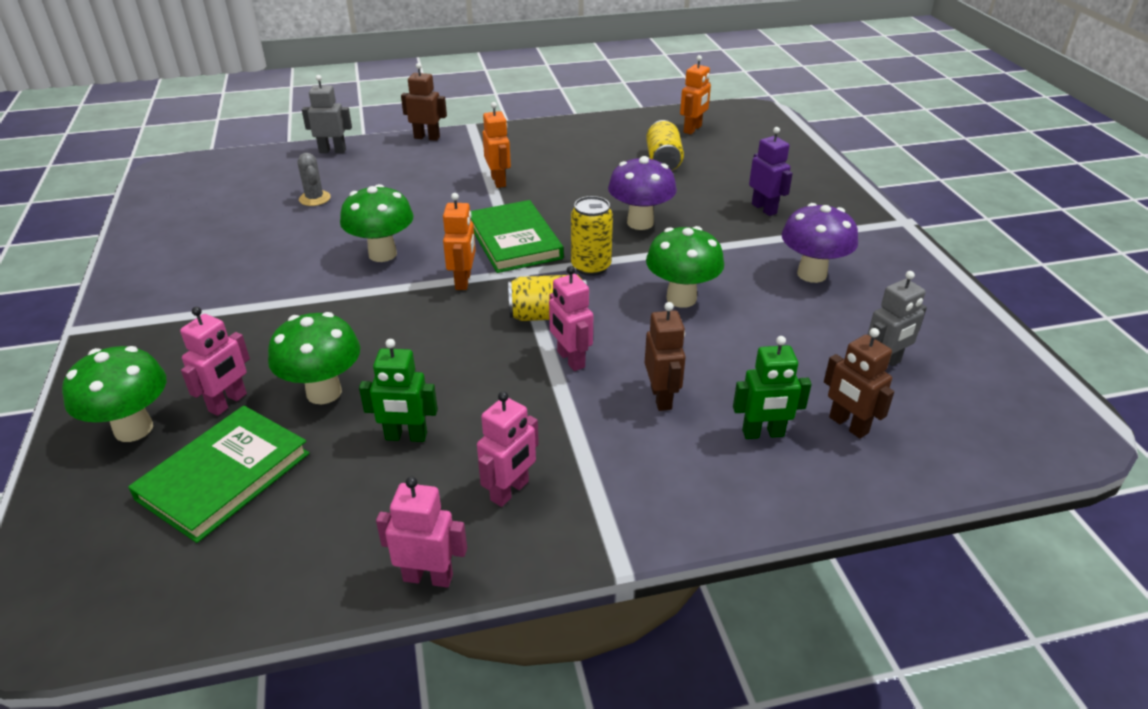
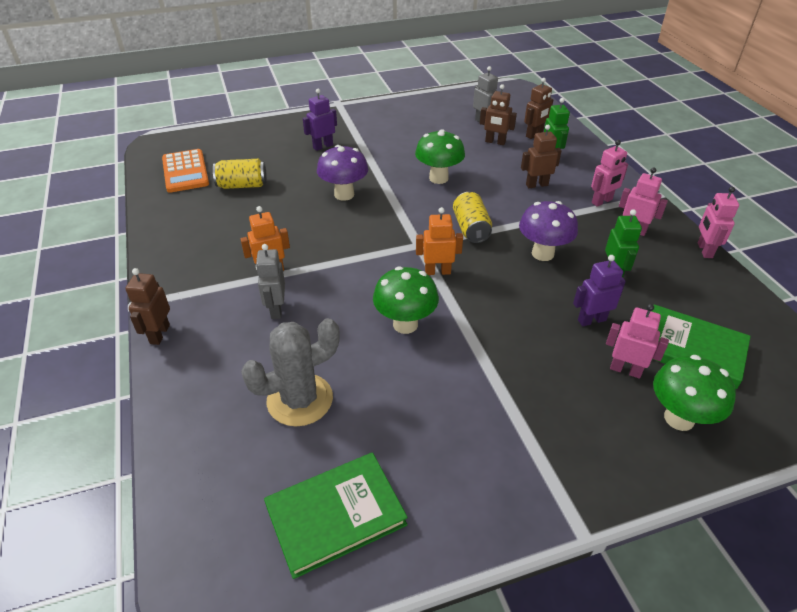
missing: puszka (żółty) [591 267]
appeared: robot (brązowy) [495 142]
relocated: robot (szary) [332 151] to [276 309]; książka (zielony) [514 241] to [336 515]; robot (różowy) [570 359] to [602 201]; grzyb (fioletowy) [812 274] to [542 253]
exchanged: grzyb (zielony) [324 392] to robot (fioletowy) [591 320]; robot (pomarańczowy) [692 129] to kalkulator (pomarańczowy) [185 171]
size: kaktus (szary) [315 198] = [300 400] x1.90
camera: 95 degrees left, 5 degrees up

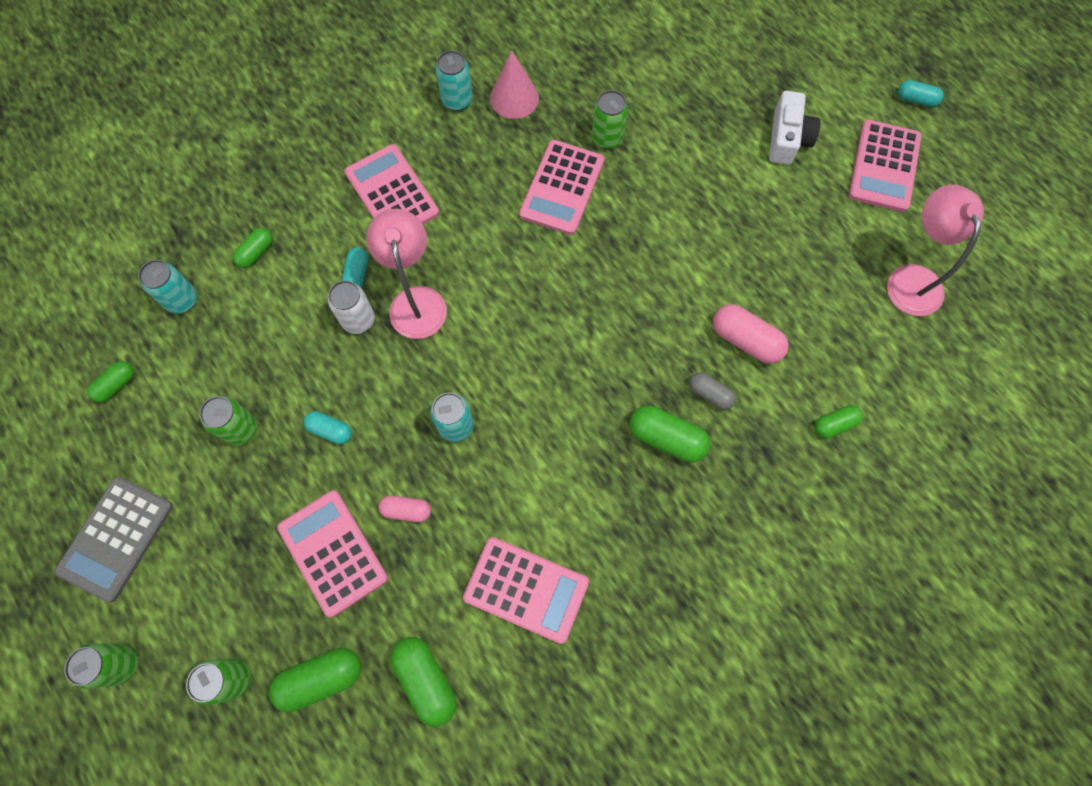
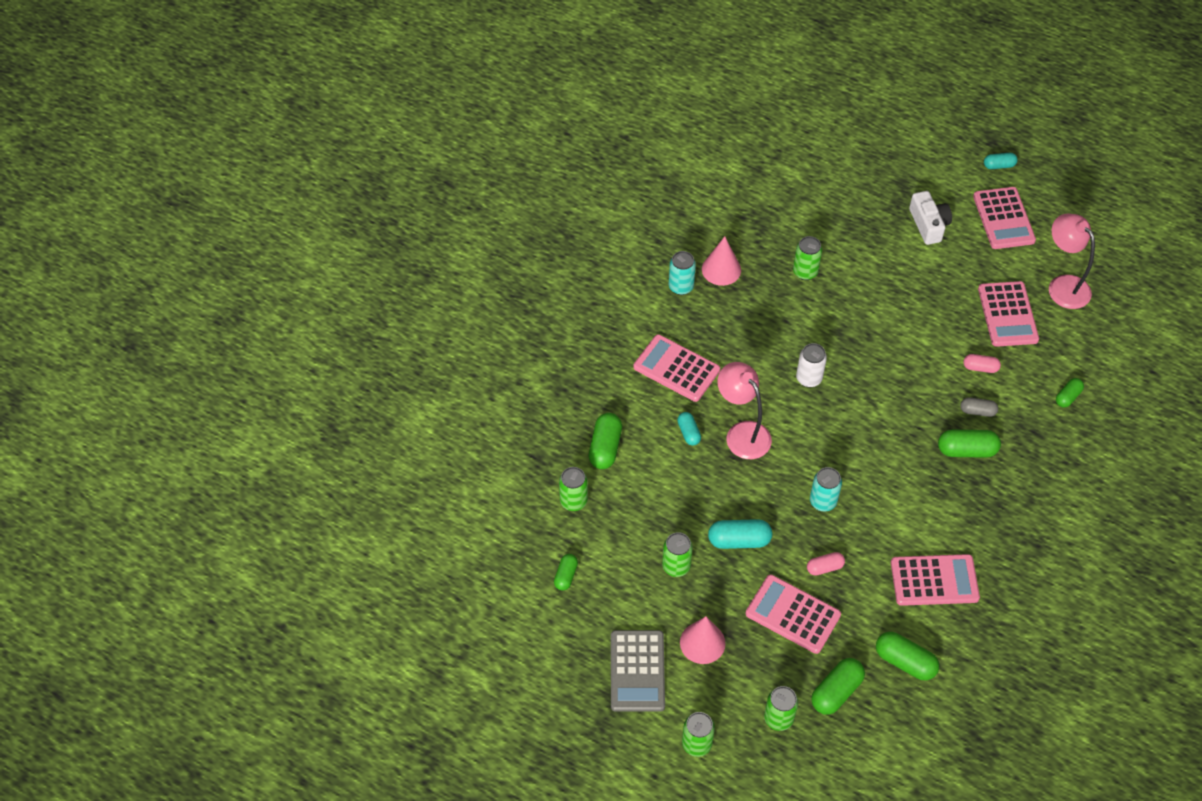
appeared: stożek (różowy) [702 643]
relocated: puszka (biały) [358 320] to [809 378]; kalkulator (różowy) [562 188] to [1007 314]
colour: puszka (turkusowy) [182 300] to puszka (zielony) [573 501]
size: kapsułka (zielony) [256 252] = [605 448] x1.63; kapsułka (turkusowy) [330 430] = [739 540] x1.63; kapsułka (różowy) [746 340] = [980 368] x0.61
camera: 25 degrees left, 15 degrees down

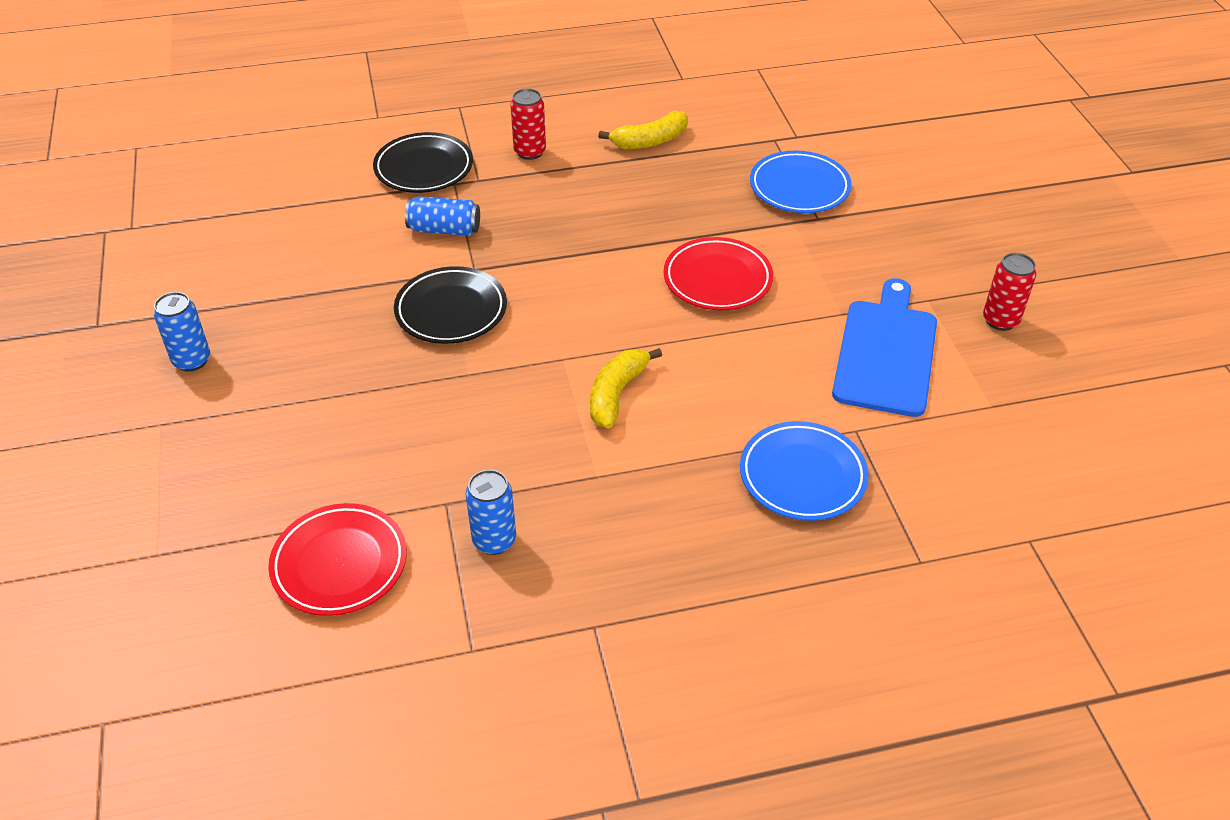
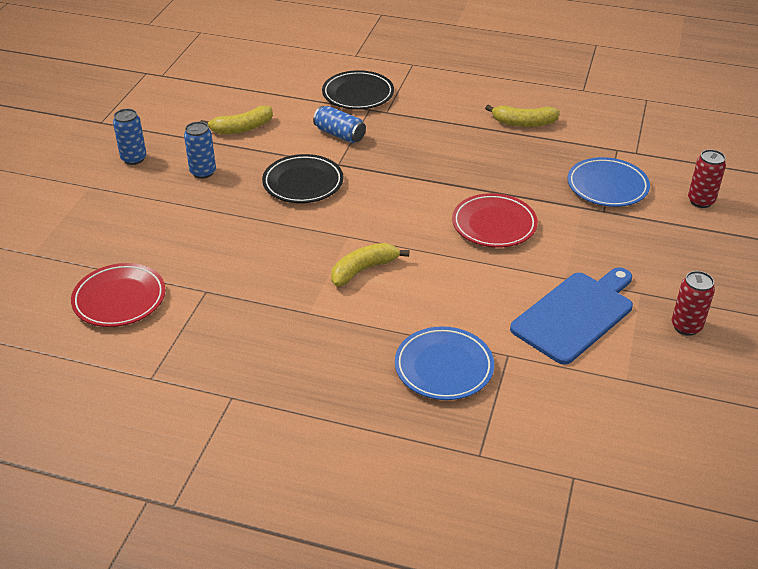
appeared: banan (żółty) [242 128]
relocated: puszka (niebieski) [494 540] to [203 172]; puszka (czerwony) [530 152] to [700 201]
camera: 30 degrees right, 5 degrees down

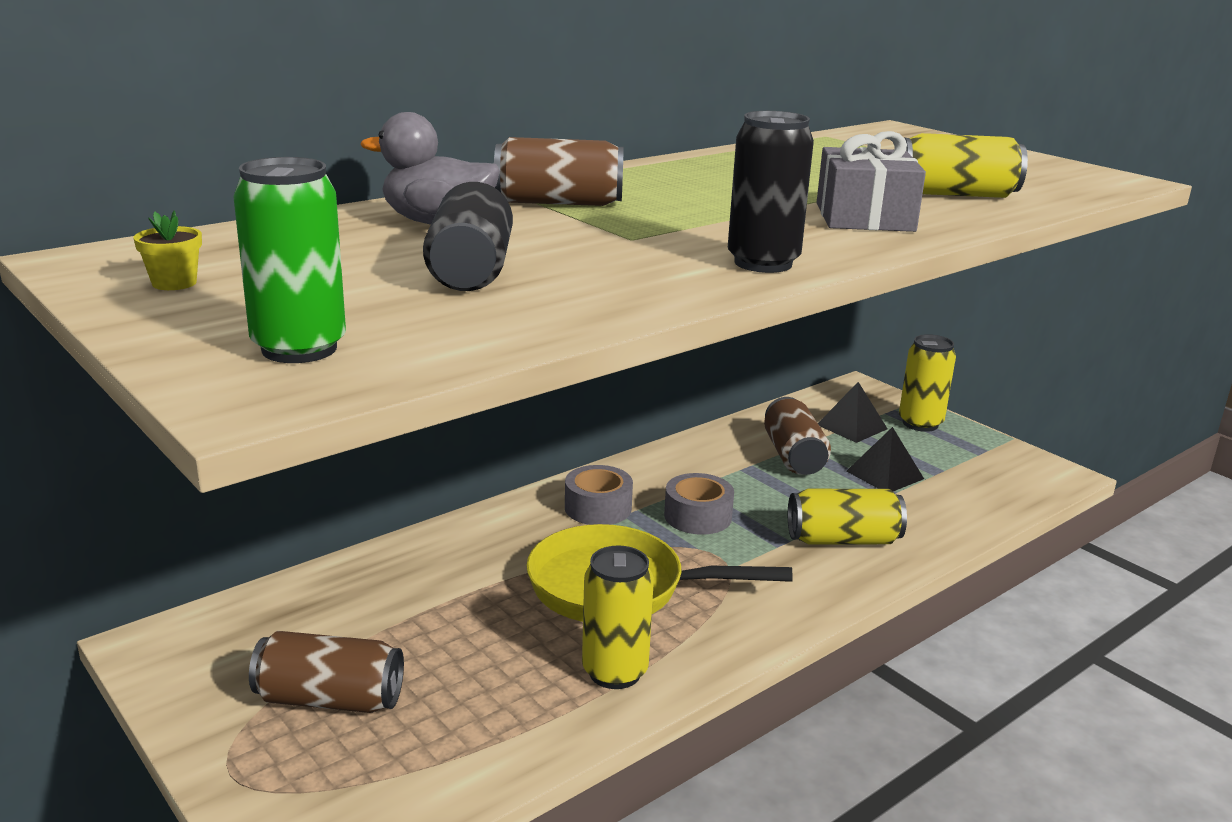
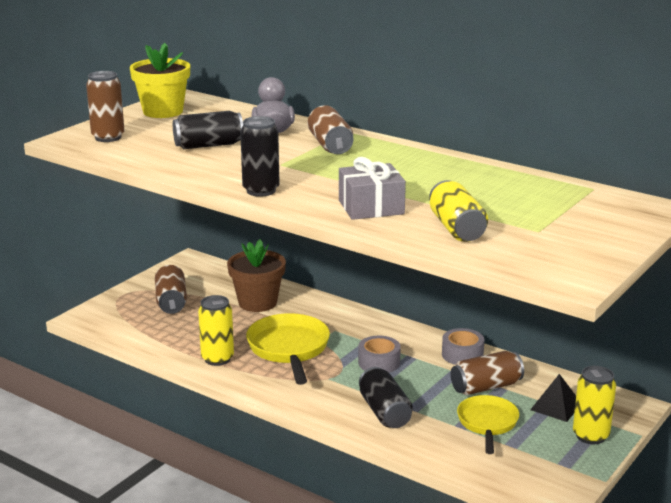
appeared: doniczka (brązowy) [257 302]
relocated: taśma klejąca (szary) [598 508] to [462 355]
exchanged: piramida (czarny) [885 475] to patelnia (żółty) [487 423]
colour: puszka (zielony) [299 349] to puszka (brązowy) [108 137]; puszka (żółty) [843 540] to puszka (czarny) [384 412]
size: doniczka (żółty) [174 283] = [163 111] x2.47
camera: 75 degrees right, 0 degrees up

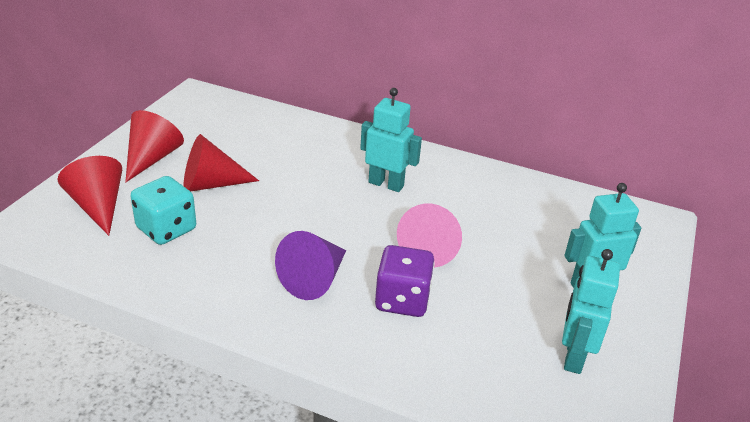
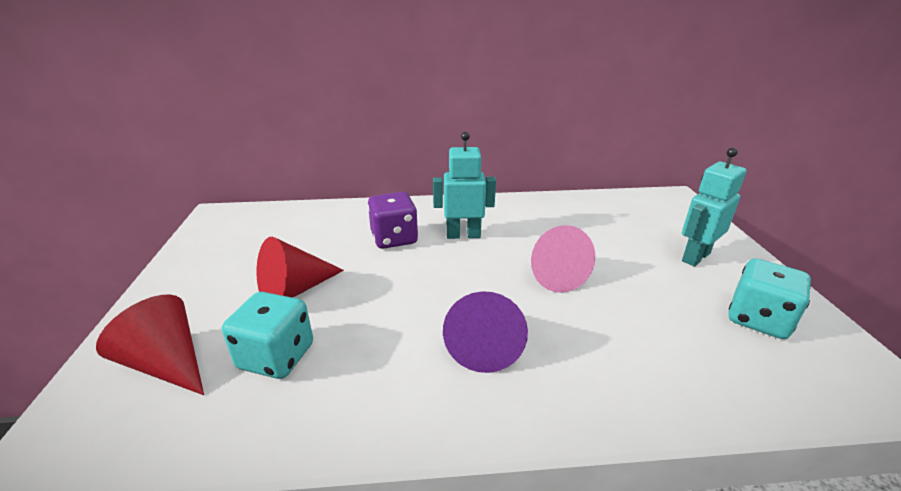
missing: stożek (czerwony) [152 158]
relocated: kostka do gry (fioletowy) [402 300] to [394 238]
exchanged: robot (turkusowy) [573 356] to kostka do gry (turkusowy) [758 319]
camera: 25 degrees left, 5 degrees down

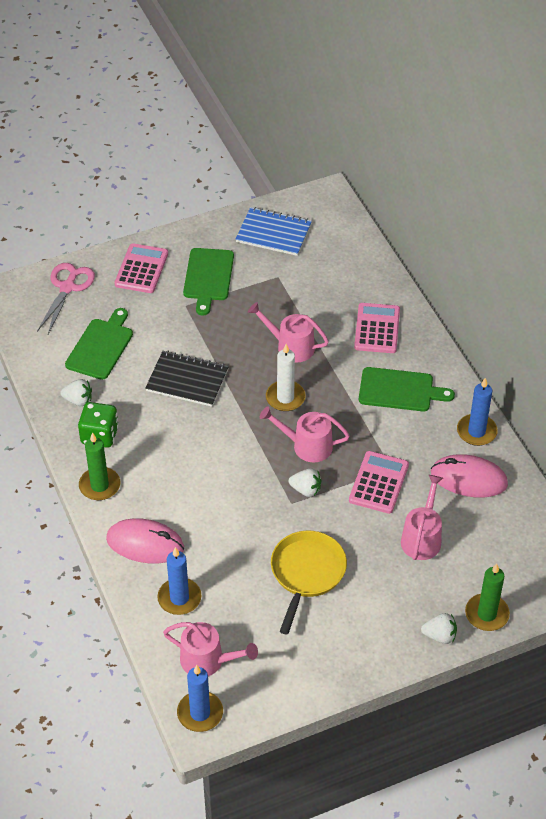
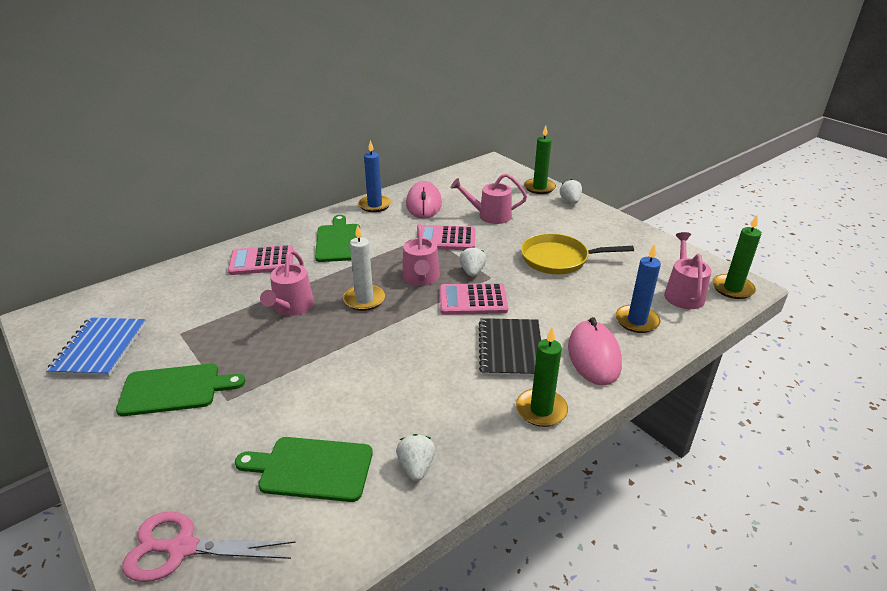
missing: kostka do gry (zielony) [99 435]
relocated: kalkulator (różowy) [141 269] to [473 300]; zeszyt (czarny) [187 380] to [510 349]
colour: świeca (niebieski) [200 713] to świeca (zielony) [732 288]
camera: 105 degrees left, 15 degrees down

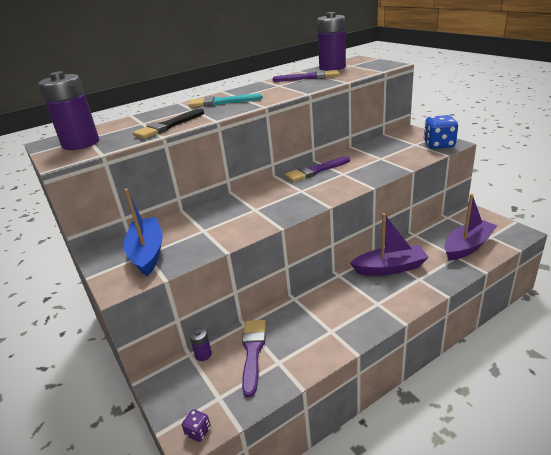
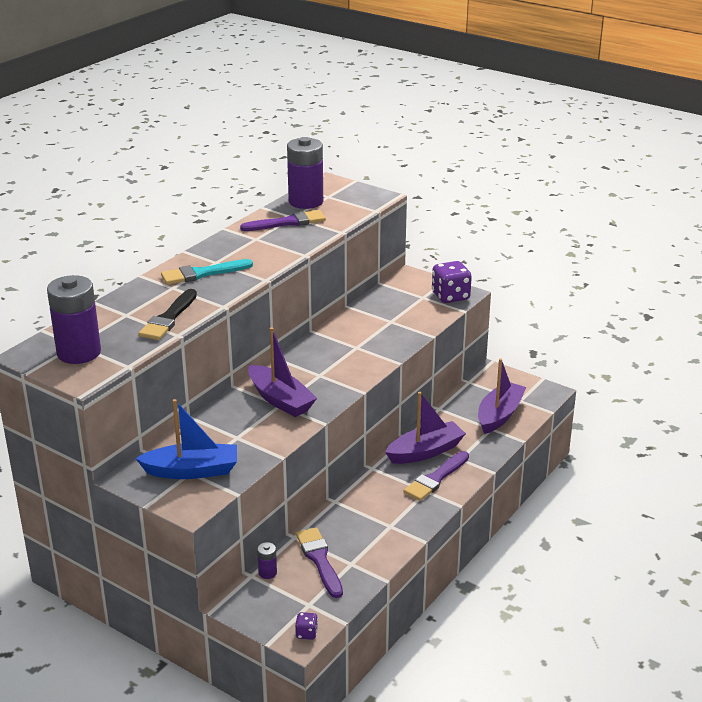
appeared: łódka (fioletowy) [280 400]
relocated: pędzel (fioletowy) [315 171] to [436 478]
colour: kostka do gry (niebieski) [439 145] to kostka do gry (fioletowy) [450 296]
spun: łódka (niebieski) [147 253] = [192 471] 120 degrees clockwise
camera: 25 degrees left, 0 degrees up

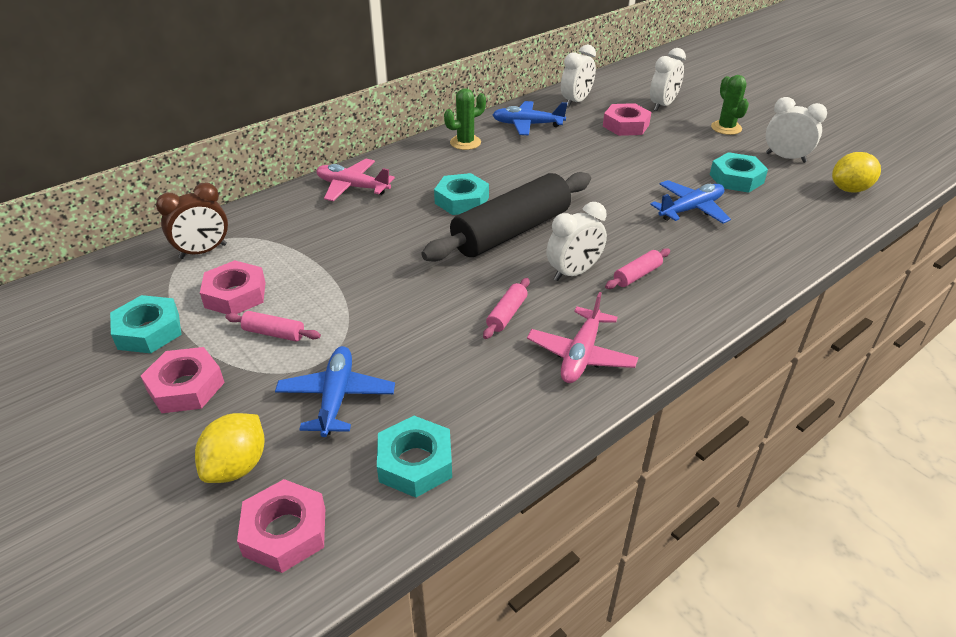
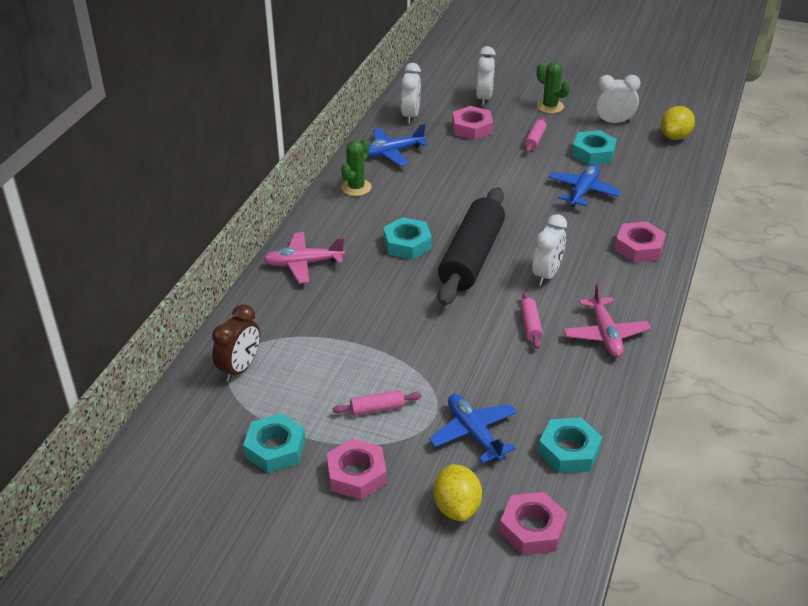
relocated: nakrętka (różowy) [235 294] to [639 247]; wałek do ciasta (różowy) [637 275] to [534 139]
camera: 30 degrees left, 0 degrees up

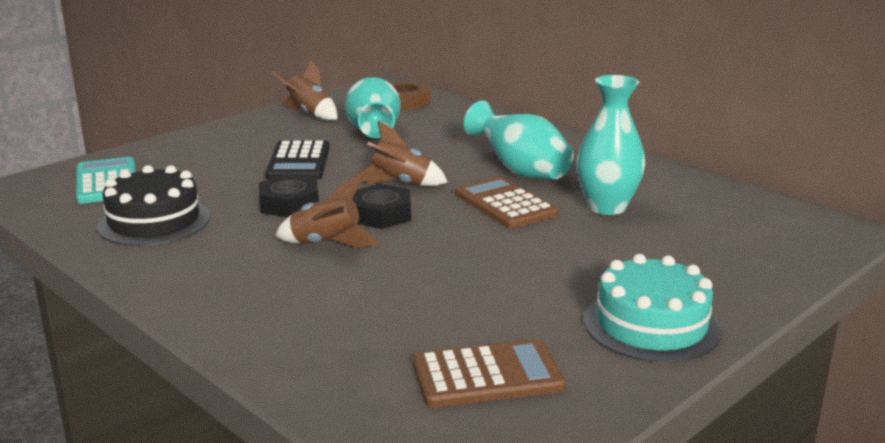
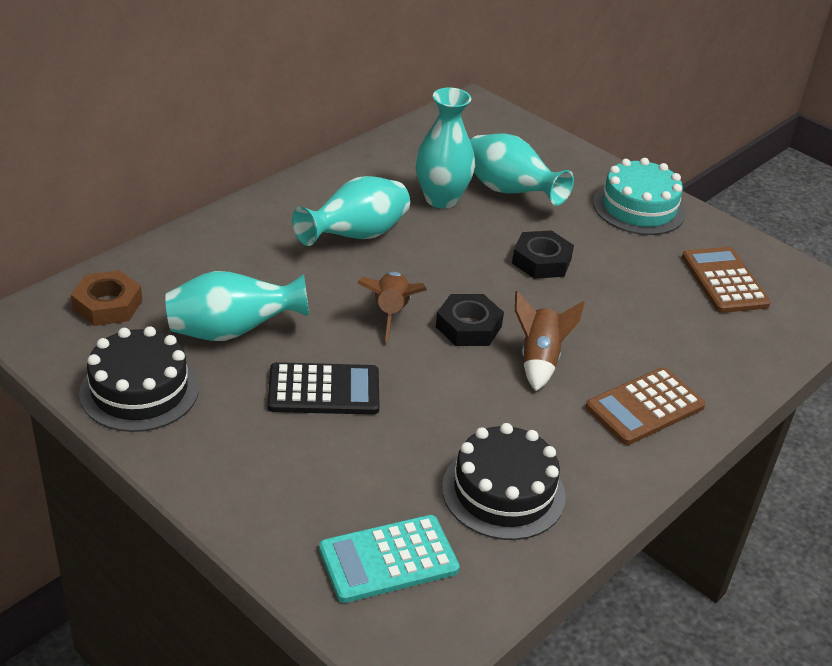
appeared: wazon (turkusowy) [509 192]
relocated: nakrętka (czarny) [289 204] to [541 261]; kalkulator (brązowy) [505 204] to [645 407]
exchanged: rakieta (brązowy) [309 114] to tort (czarny) [139 390]
camera: 95 degrees left, 15 degrees up

